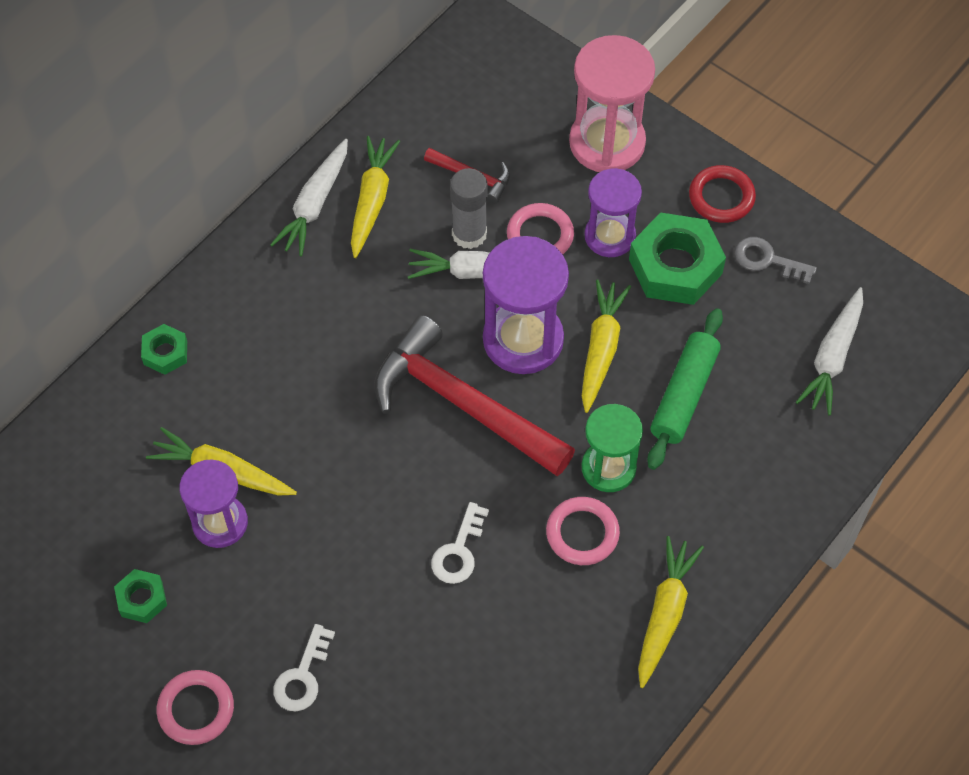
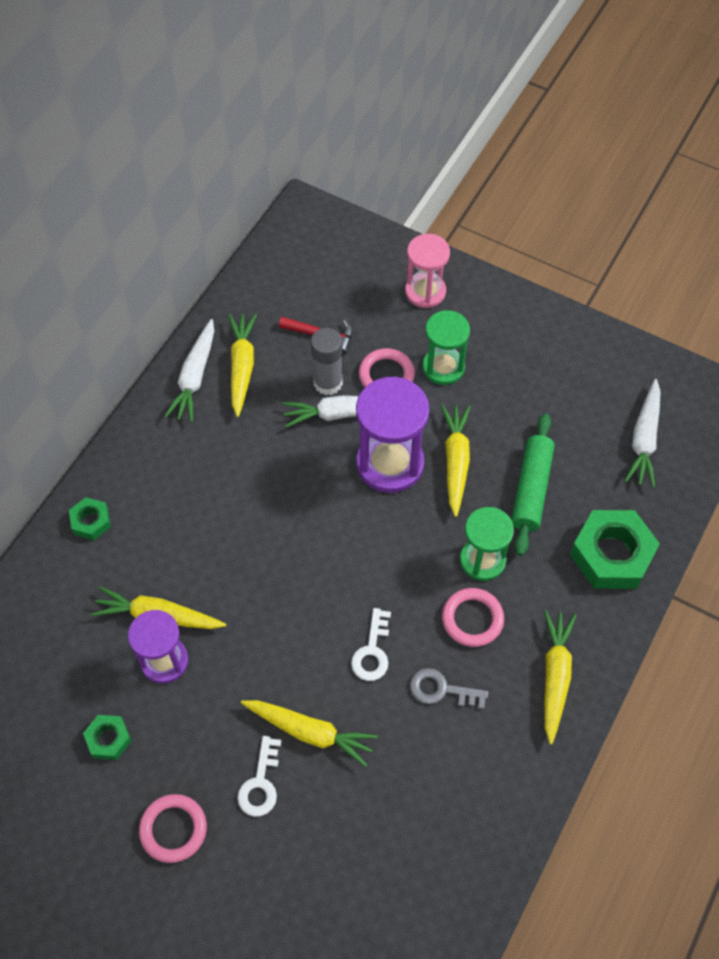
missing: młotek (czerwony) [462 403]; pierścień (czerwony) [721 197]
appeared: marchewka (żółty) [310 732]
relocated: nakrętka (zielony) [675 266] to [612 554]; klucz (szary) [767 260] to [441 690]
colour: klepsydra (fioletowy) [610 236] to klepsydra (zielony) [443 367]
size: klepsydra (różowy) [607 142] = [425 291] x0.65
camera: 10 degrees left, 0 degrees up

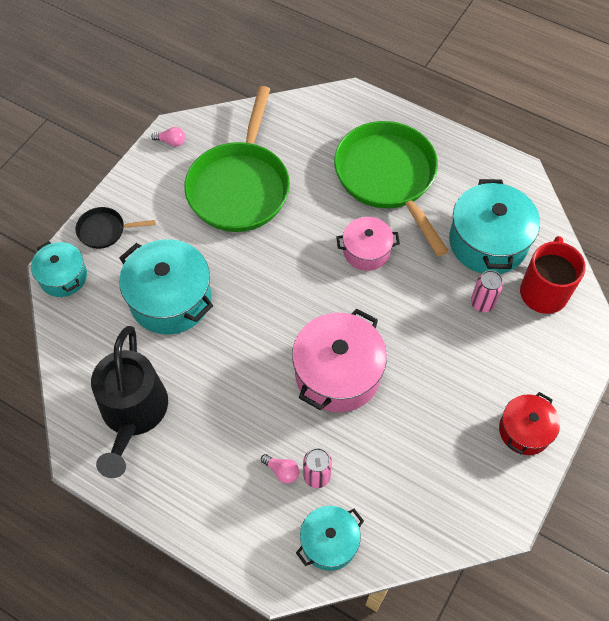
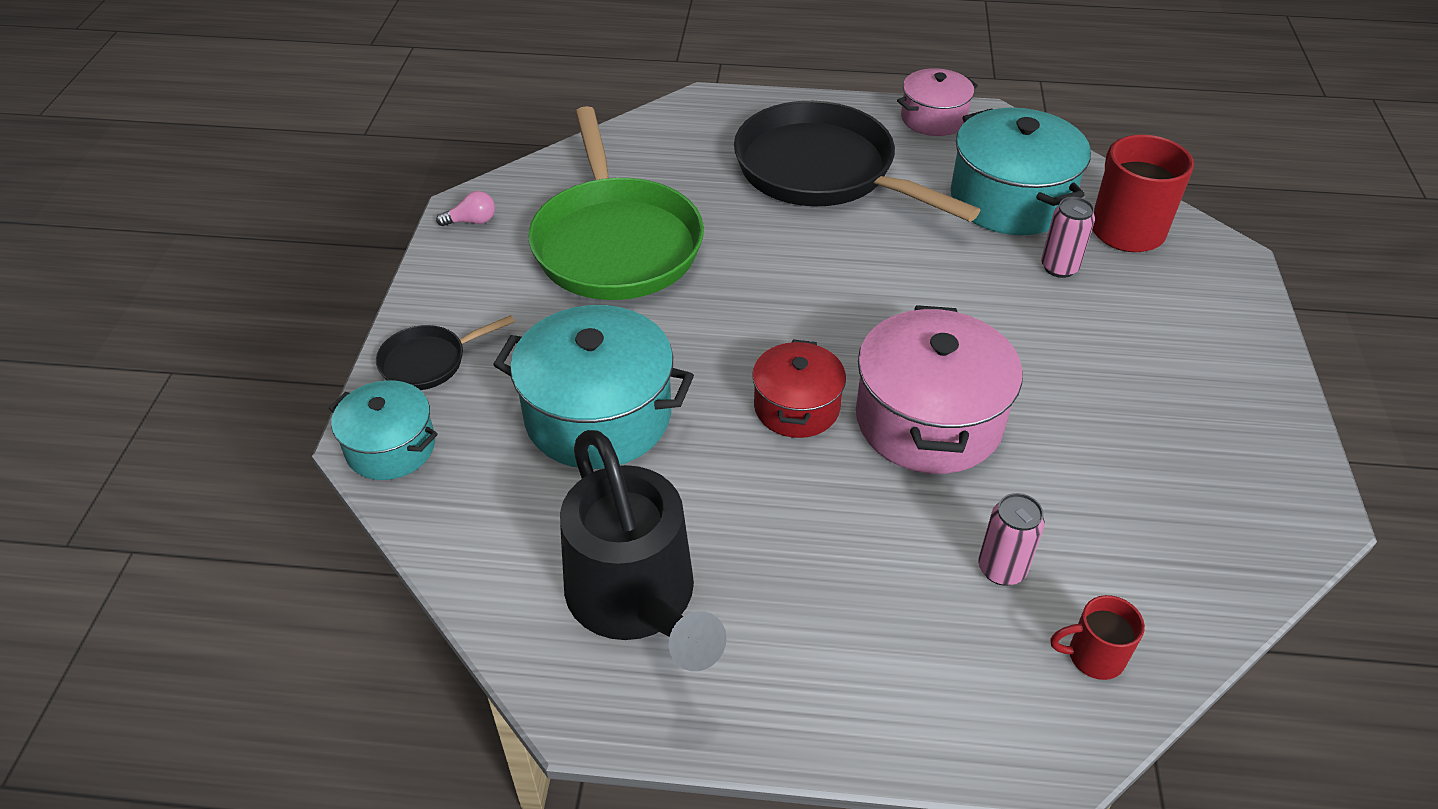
missing: żarówka (różowy) [282 471]
relocated: garnek (różowy) [366 251] to [933 118]; garnek (czerwony) [524 430] to [796 407]
exchanged: garnek (turkusowy) [329 542] to kubek (czerwony) [1093 656]
colour: patelnia (zielony) [388 178] to patelnia (czarny) [823 171]
camera: 25 degrees left, 15 degrees down

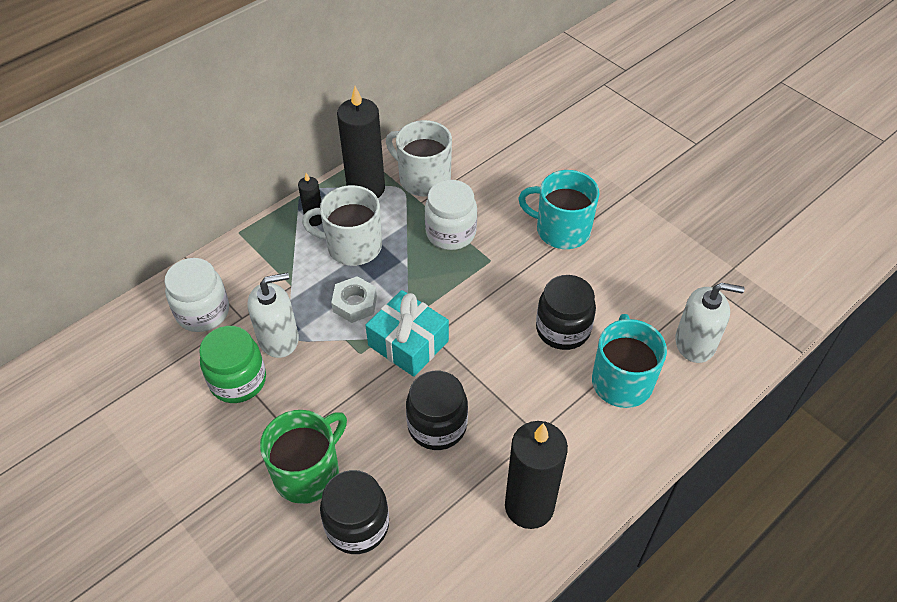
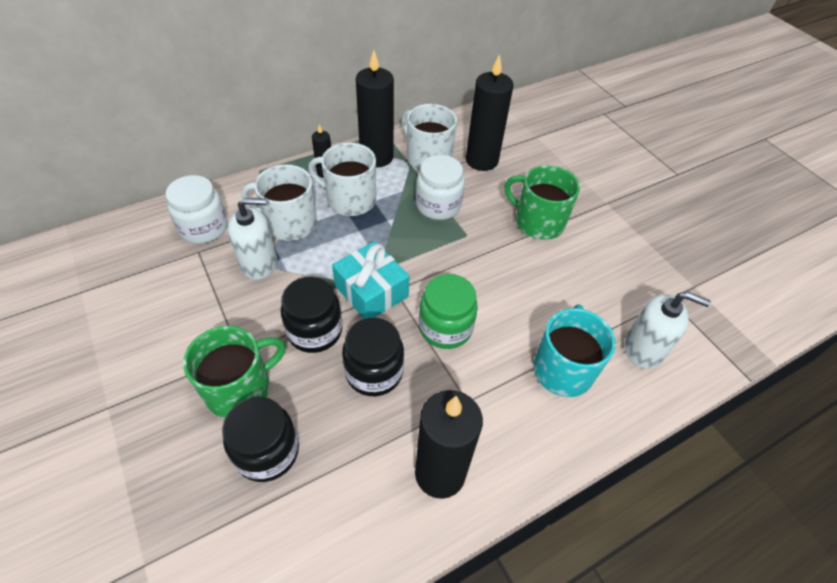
missing: nakrętka (biały) [355 303]
appeared: kubek (biały) [289 223]; świeca (czarny) [481 160]
relocated: słoik (zielony) [238 380] to [445 327]; słoik (czarny) [563 329] to [315 331]
colour: kubek (turkusowy) [561 230] to kubek (zielony) [538 222]
camera: 10 degrees right, 0 degrees up

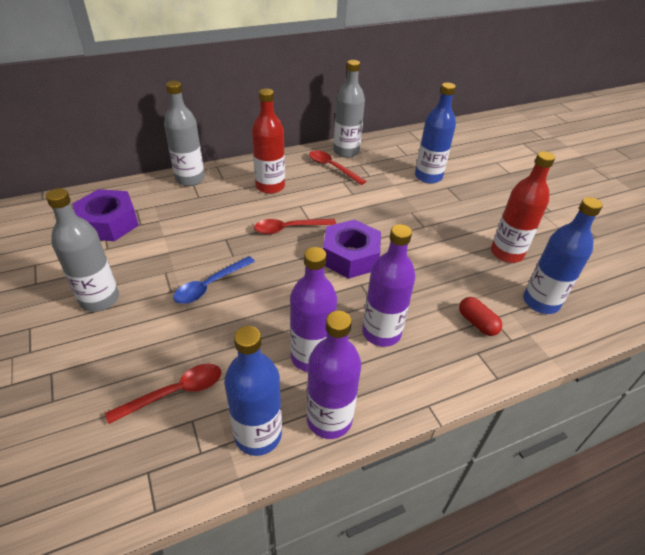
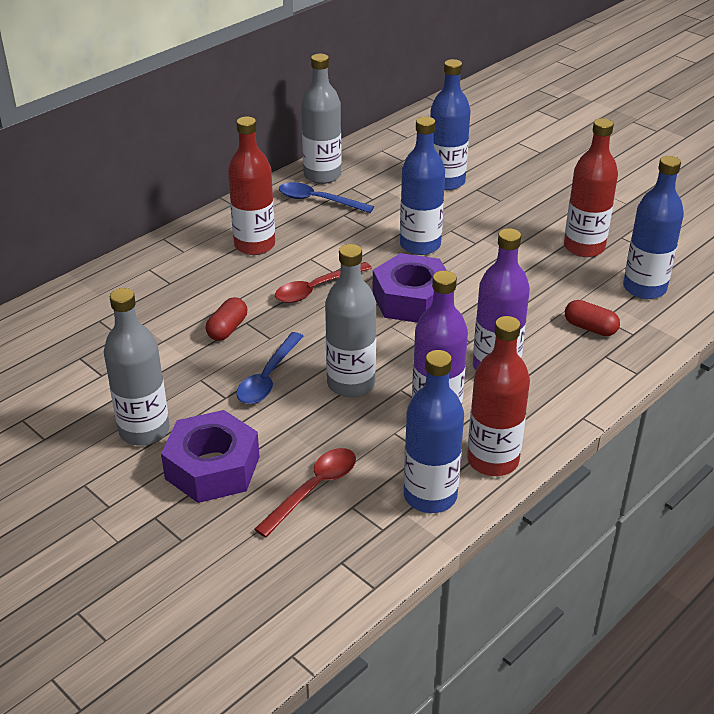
appeared: kapsułka (czerwony) [227 329]; butelka (niebieski) [420 245]
relocated: nakrętka (fioletowy) [109 223] to [212 467]; butelka (szary) [190 179] to [351 383]
colour: butelka (fioletowy) [329 419] to butelka (czerwony) [493 460]; łyżka (czerwony) [332 167] to łyżka (niebieski) [318 201]
camera: 20 degrees left, 5 degrees down

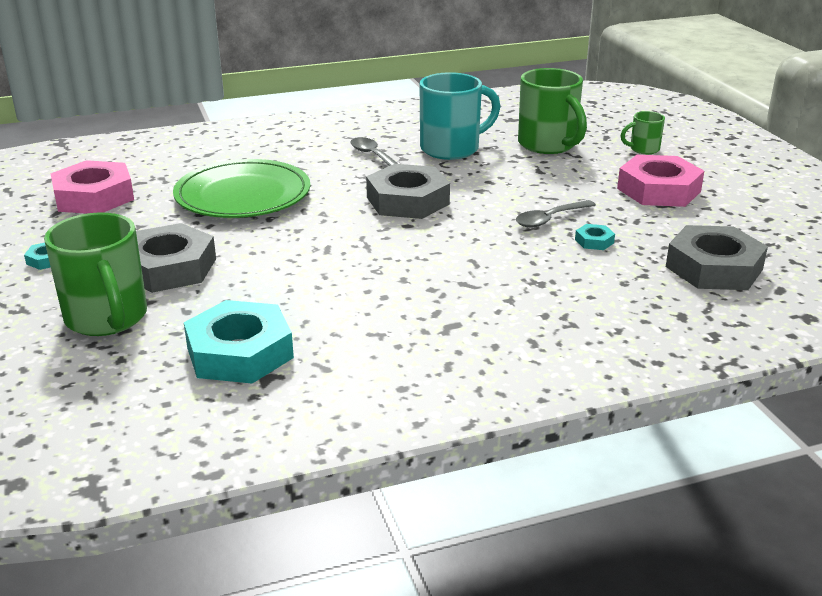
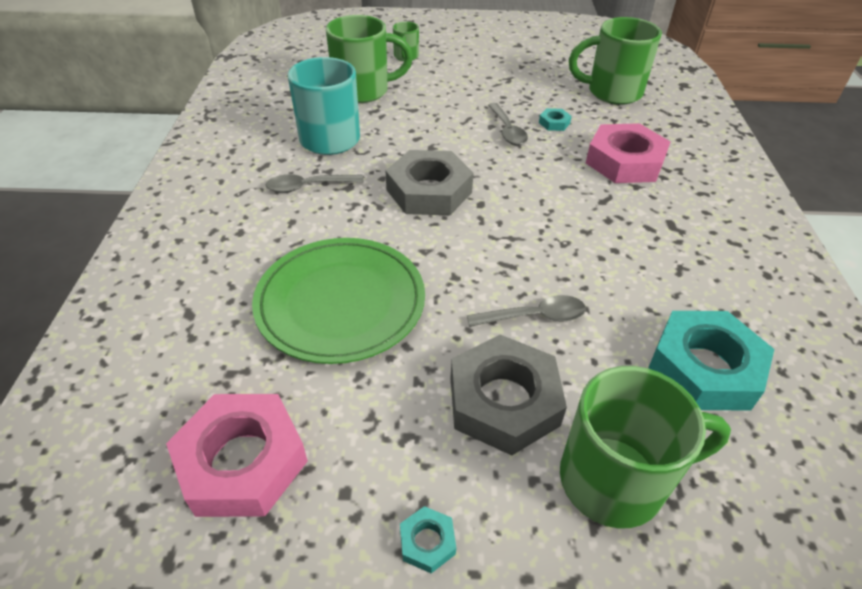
appeared: łyżka (szary) [534 316]
relocated: nakrętka (różowy) [658 190] to [624 162]
exchanged: nakrętka (szary) [713 268] to kubek (zielony) [612 92]
camera: 70 degrees left, 15 degrees up

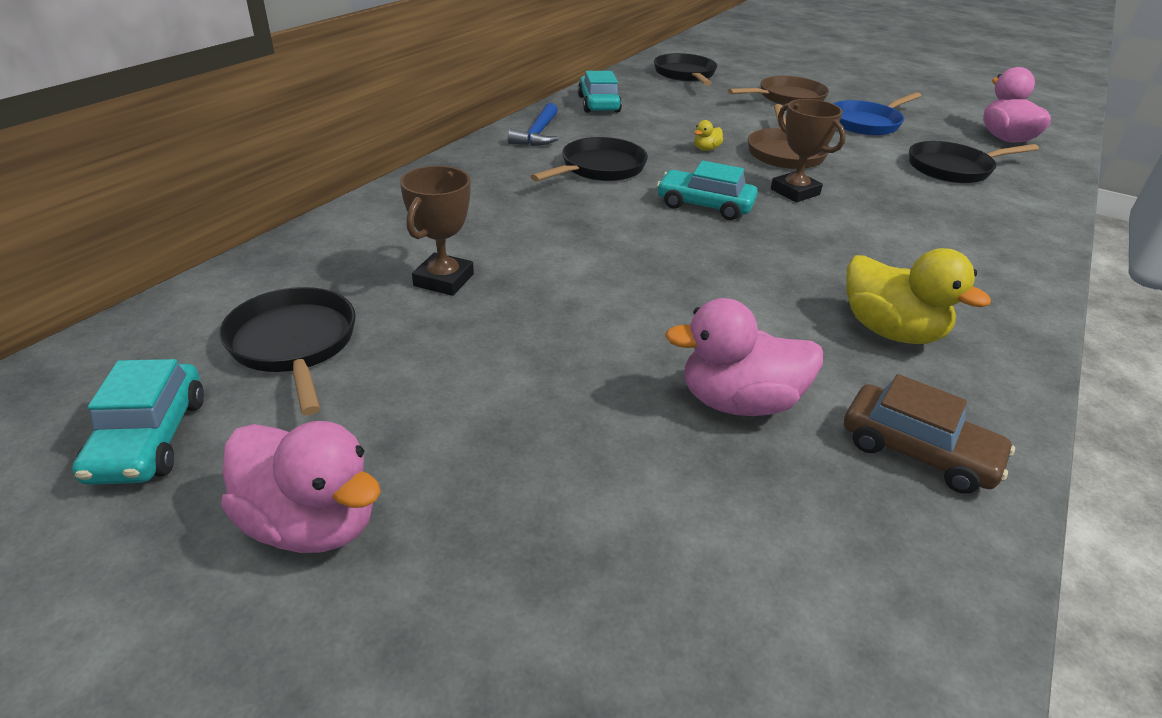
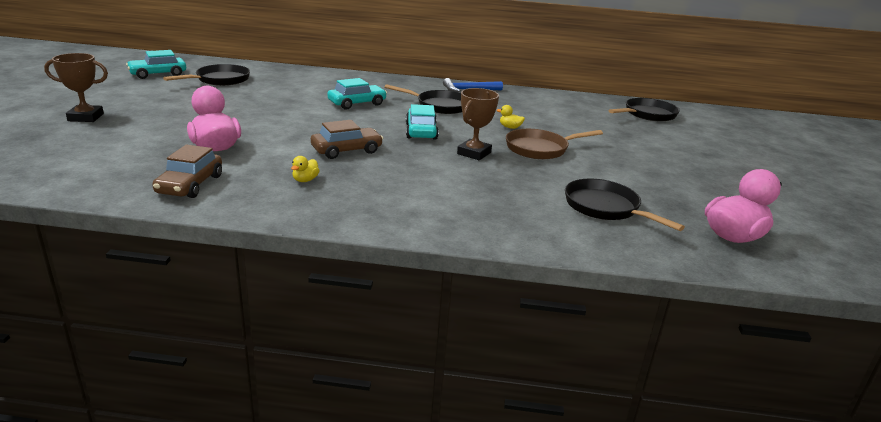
missing: kaczka (różowy) [312 523]; patelnia (brązowy) [787 98]; patelnia (niebieski) [866 123]
appeared: samochód (brązowy) [346 150]
relocated: puchar (brązowy) [444 280] to [86 117]; samochód (turkusowy) [598 104] to [357 103]
size: kaczka (żółty) [890 331] = [305 180] x0.45
camera: 65 degrees right, 10 degrees down

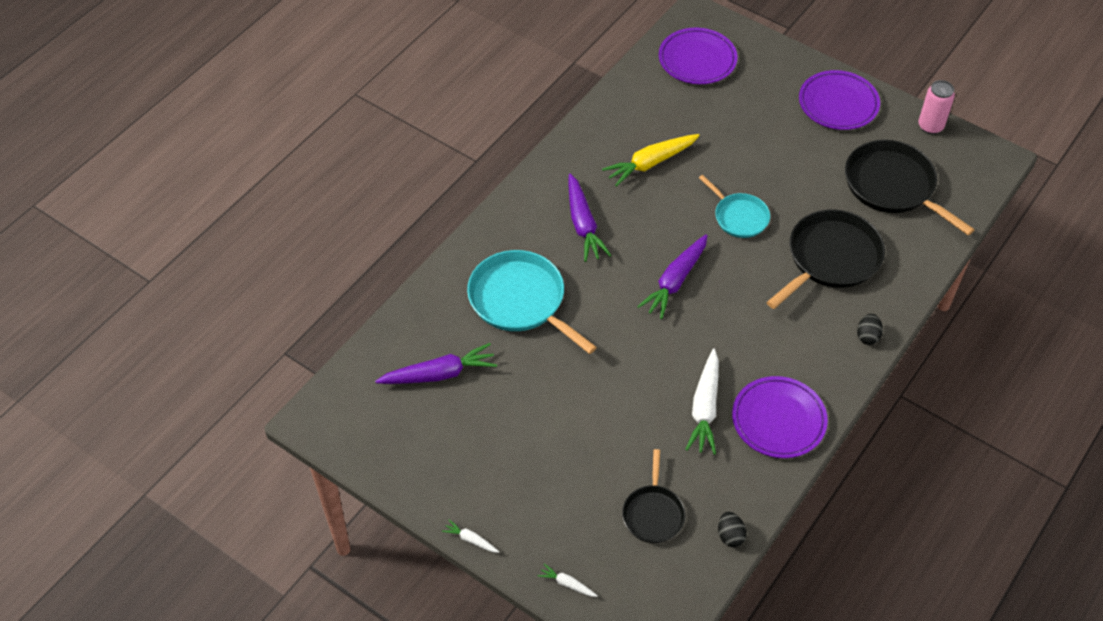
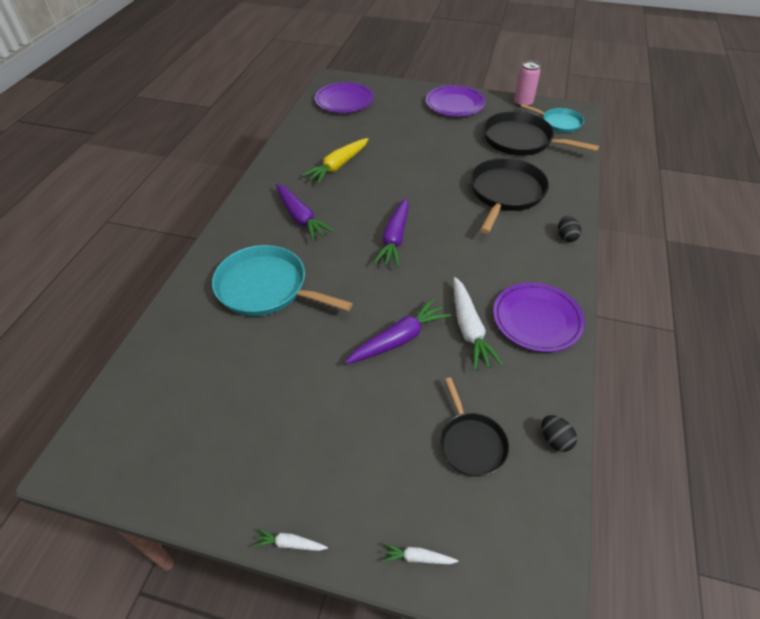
relocated: marchewka (fioletowy) [439 374] to [399 339]; patelnia (turkusowy) [739 217] to [559 123]
camera: 20 degrees left, 5 degrees down

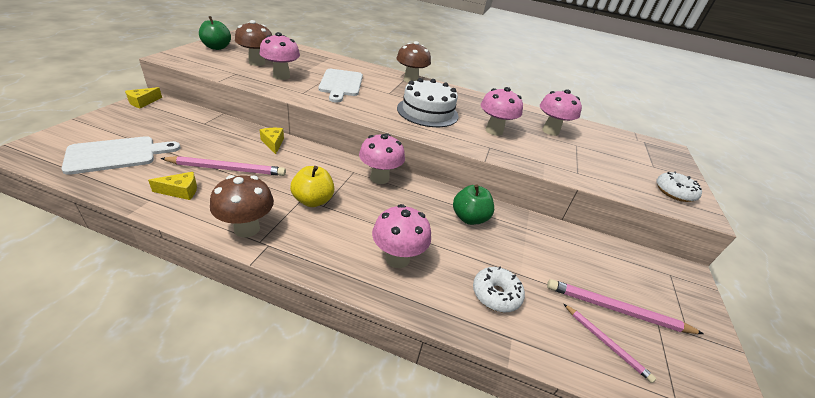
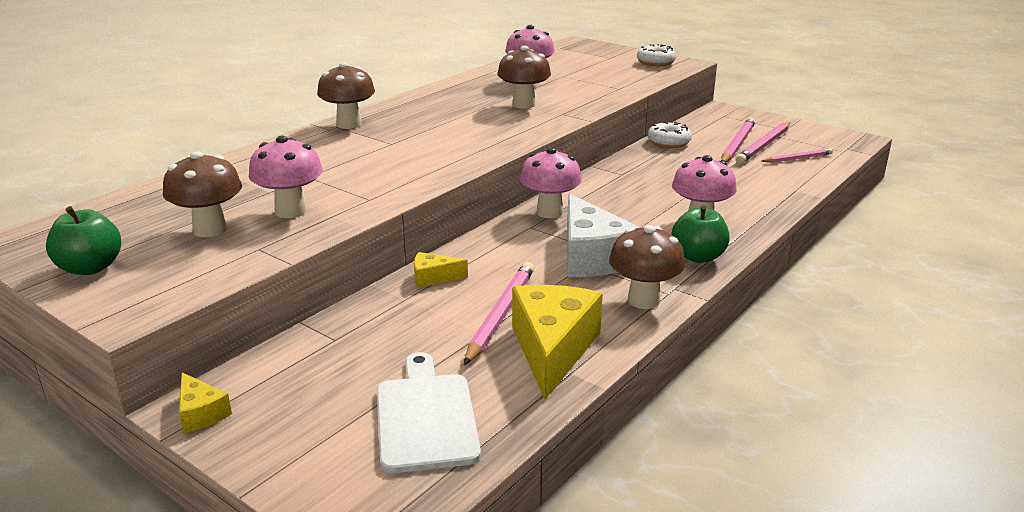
missing: deska do krojenia (biały) [341 84]; tort (biały) [427 112]
appeared: ołówek (różowy) [737 144]
relocated: jabłko (zielony) [469 218] to [698 257]; donut (biały) [496 294] to [668 142]
exchanged: jabłko (żółty) [313 200] to ser (biały) [592 257]
colour: grzyb (różowy) [494 131] to grzyb (brązowy) [524 104]
size: ser (żółty) [181 191] = [553 349] x2.10
camera: 65 degrees left, 10 degrees down

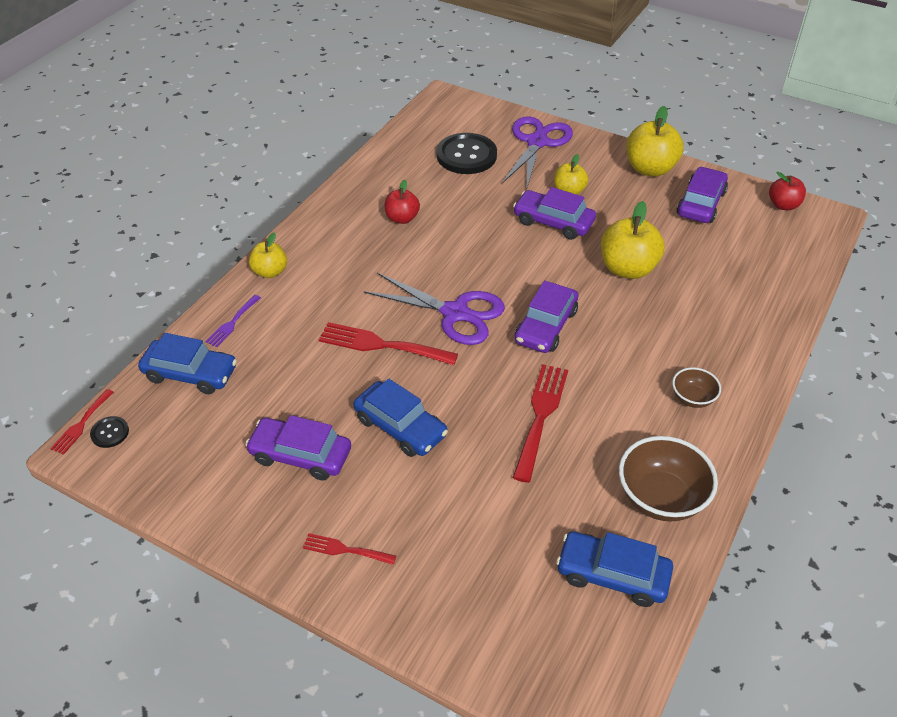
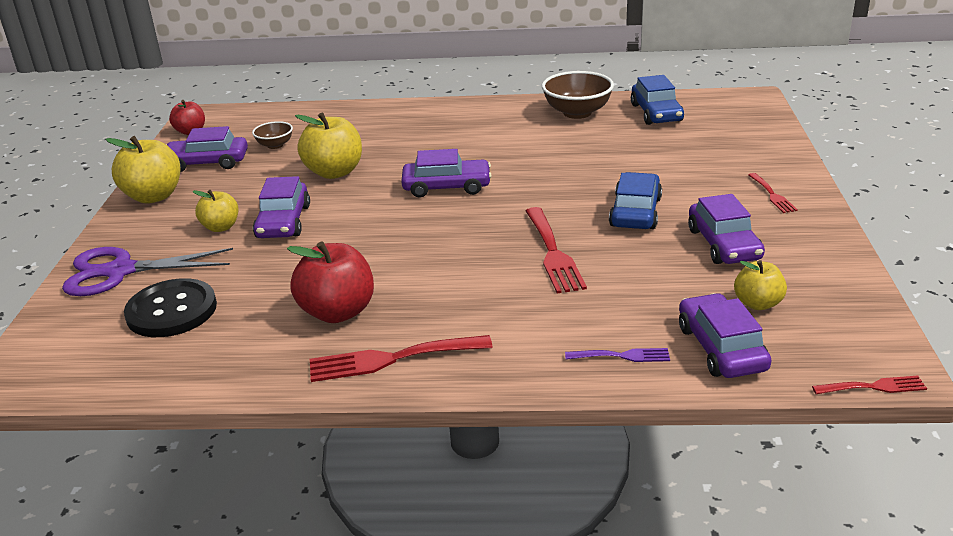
missing: guzik (czarny) [110 433]; nożyczki (fioletowy) [455 313]
relocated: jabłko (żółty) [270 272] to [758 303]; widelec (czerwony) [540 416] to [391 359]; miska (brązowy) [692 398] to [275 145]
colour: samochód (niebieski) [190 373] to samochód (fioletowy) [721 348]
size: jabłko (czerwony) [402 218] = [338 312] x1.67
camera: 115 degrees left, 15 degrees down

